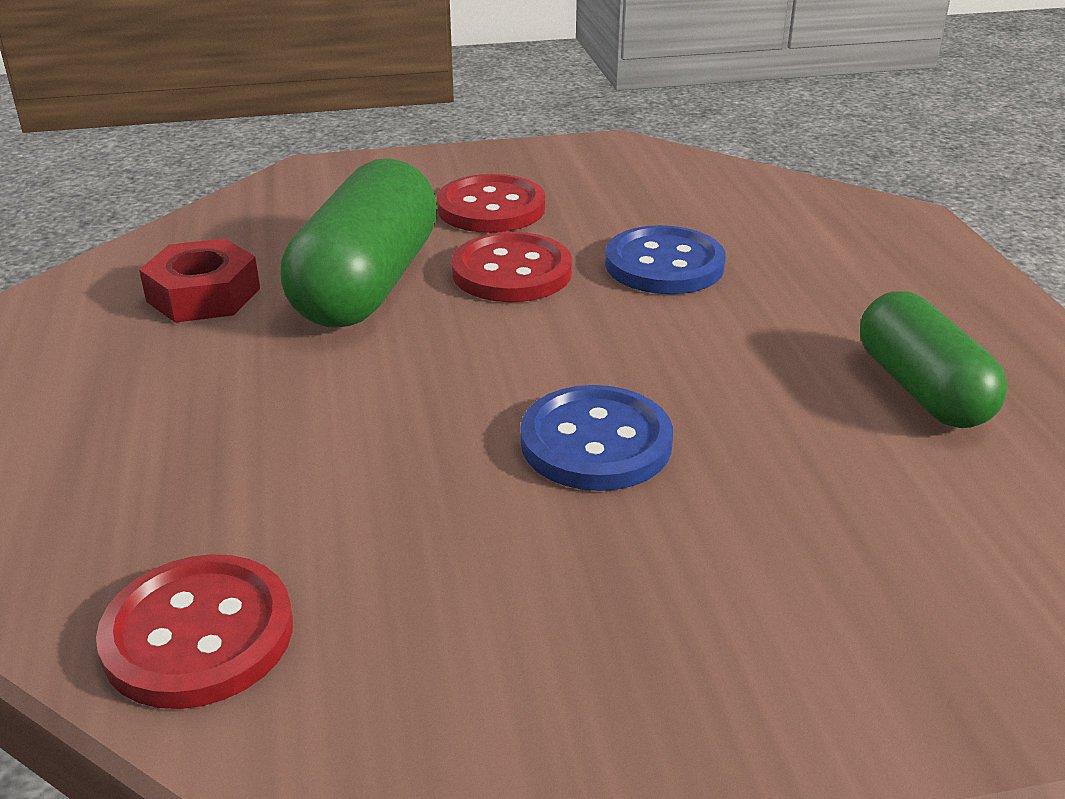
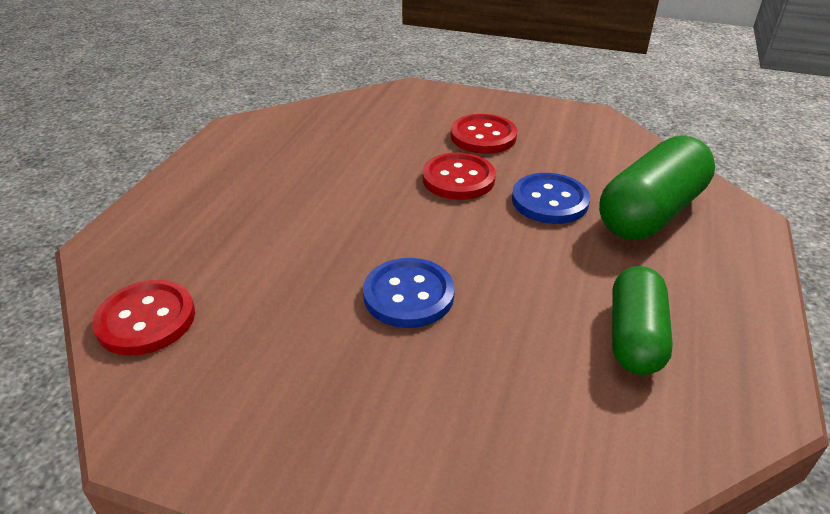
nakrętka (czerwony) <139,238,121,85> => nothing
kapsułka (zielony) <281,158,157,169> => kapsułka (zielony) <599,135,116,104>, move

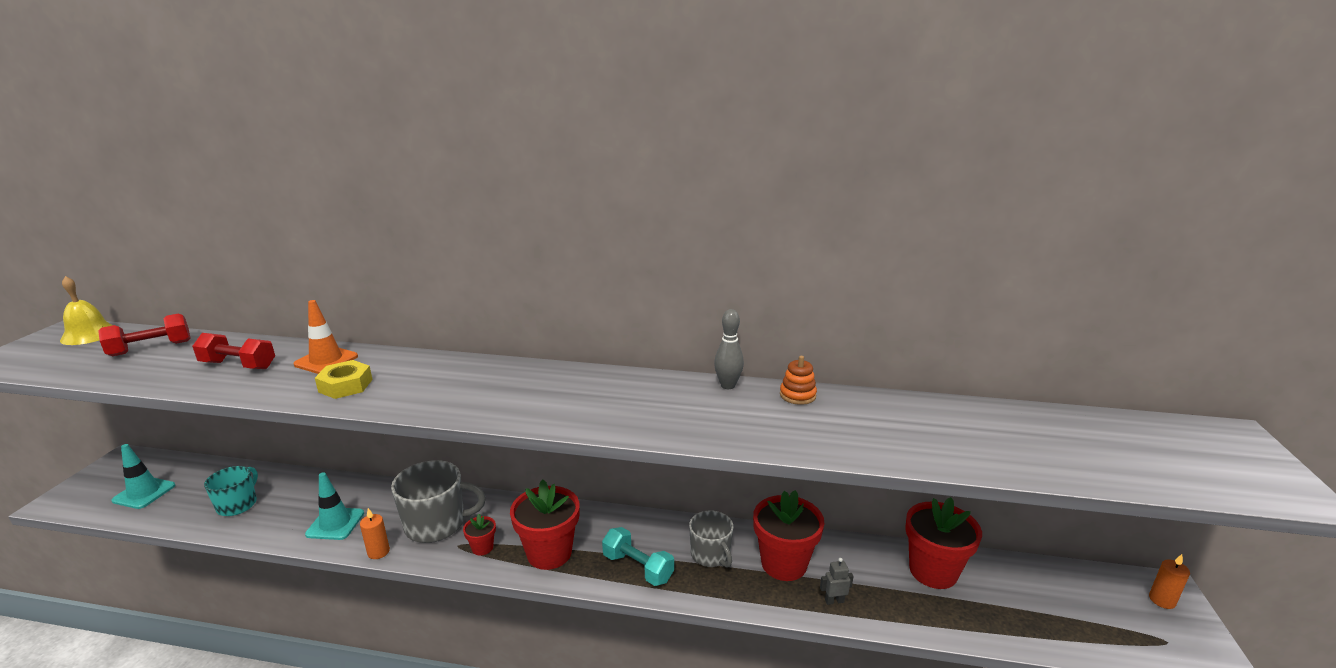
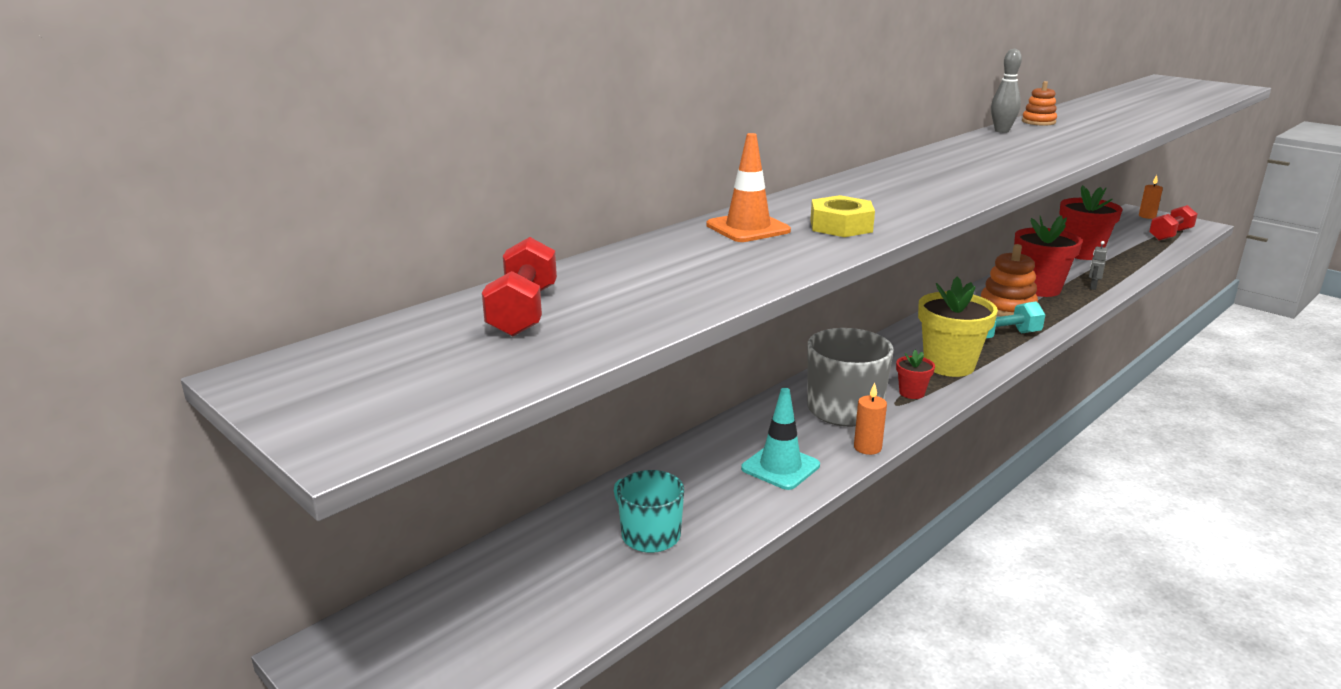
dzwonek (żółty) <60,276,53,69> => nothing
pachołek (turkusowy) <111,444,64,65> => nothing
hantel (czerwony) <192,333,83,36> => hantel (czerwony) <1149,205,48,36>, move
kubek (szary) <689,510,44,58> => zabawka nakładanka (pomarańczowy) <981,244,57,73>
doniczka (czerwony) <510,480,70,90> => doniczka (żółty) <918,277,80,100>

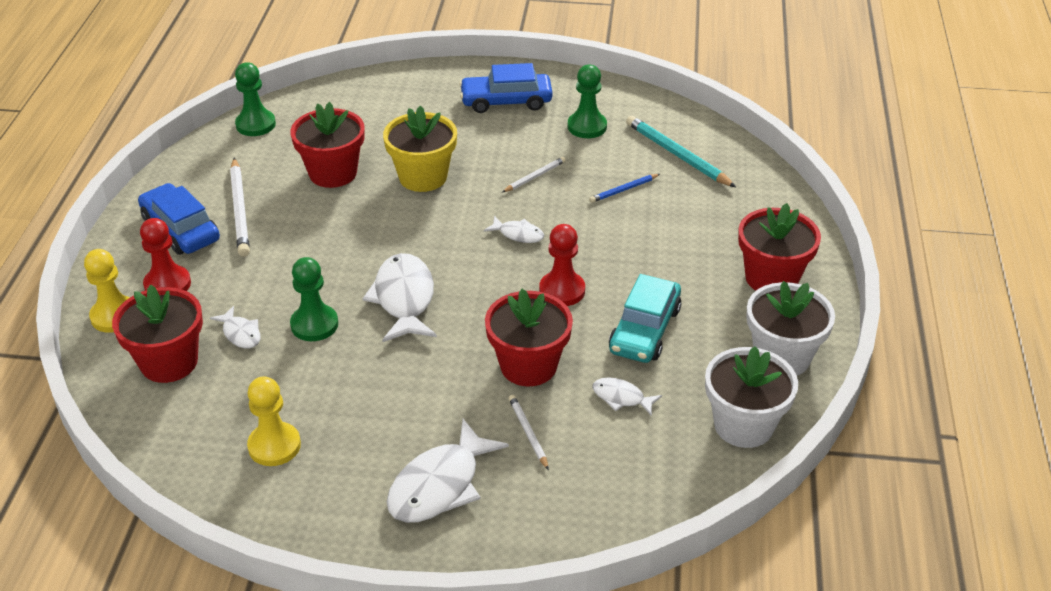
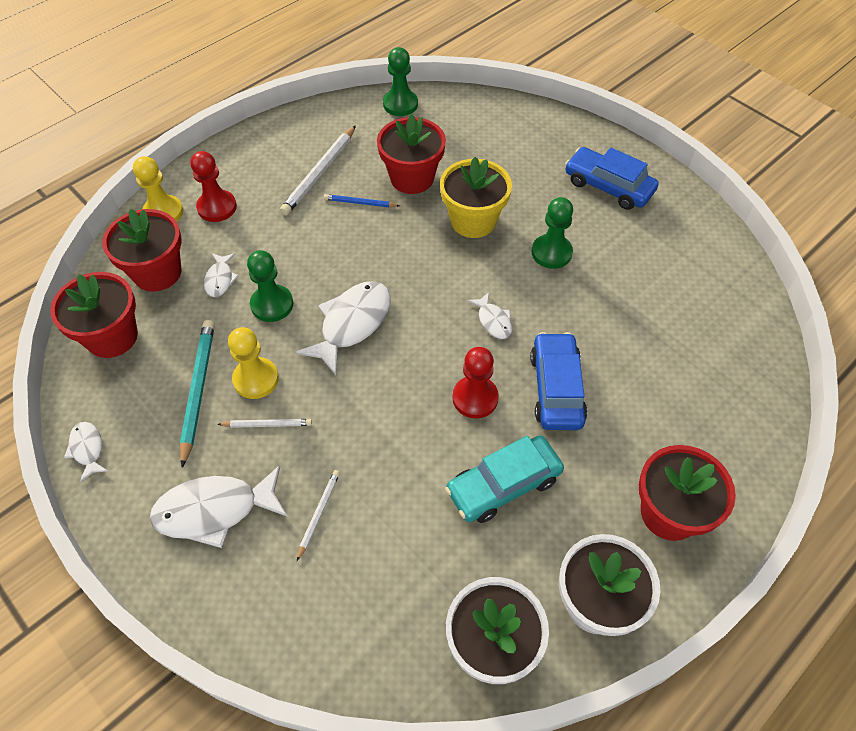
samochód (niebieski) <138,183,82,72> => samochód (niebieski) <530,332,57,98>, move
pionek (żółty) <247,376,54,90> => pionek (żółty) <228,327,51,72>, move
doniczka (czerwony) <485,289,88,97> => doniczka (czerwony) <50,272,88,86>, move
ołówek (biały) <502,157,64,35> => ołówek (biały) <217,419,95,9>, move
pionek (zielony) <568,64,39,74> => pionek (zielony) <532,197,41,72>, move
ołówek (niebieski) <589,174,71,29> => ołówek (niebieski) <324,194,76,13>, move
ryba (biały) <592,378,70,38> => ryba (biały) <64,422,44,60>, move
ołówek (turkusowy) <626,115,110,72> => ołówek (turkusowy) <180,320,35,148>, move

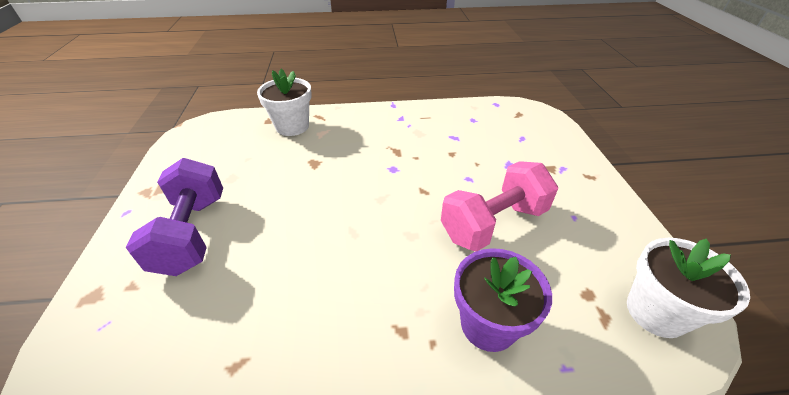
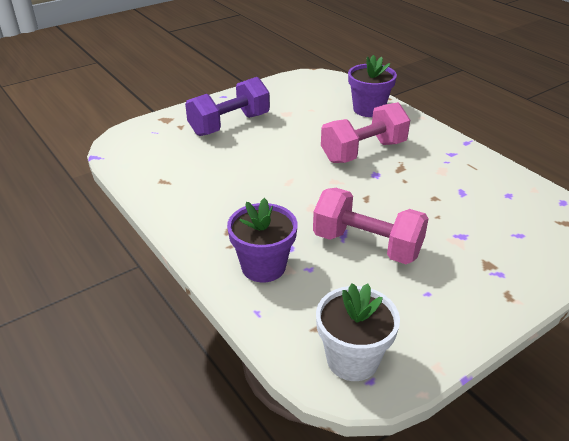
nothing => hantel (różowy) <321,102,89,61>
doniczka (biały) <257,69,55,67> => doniczka (fioletowy) <348,55,49,62>

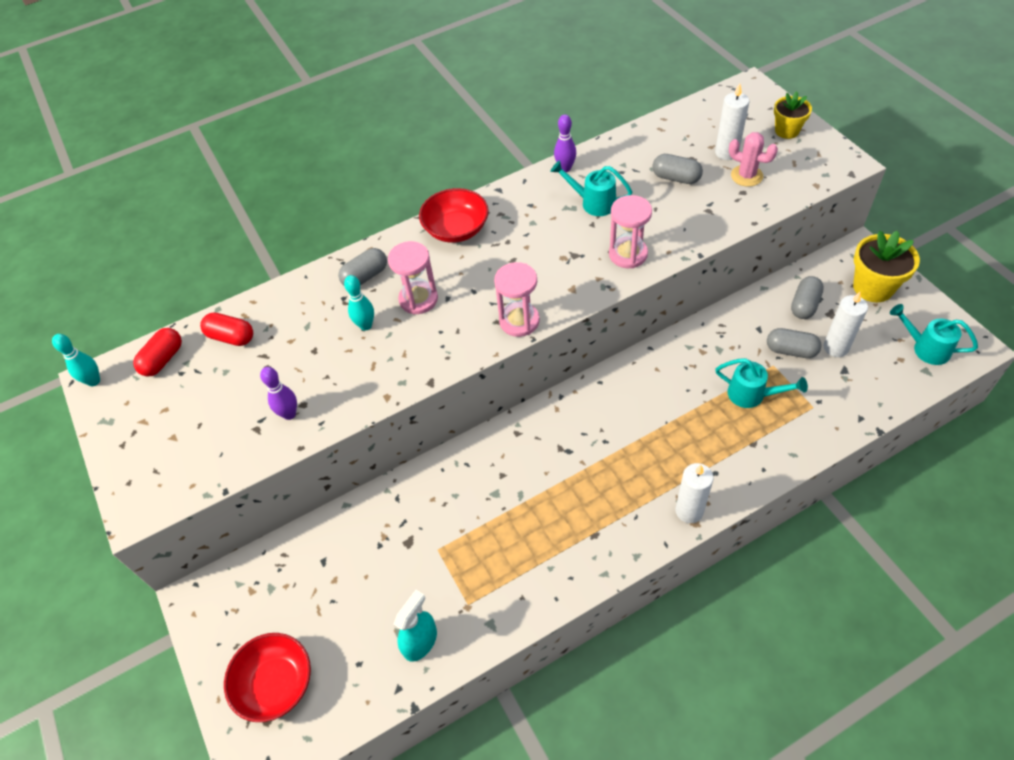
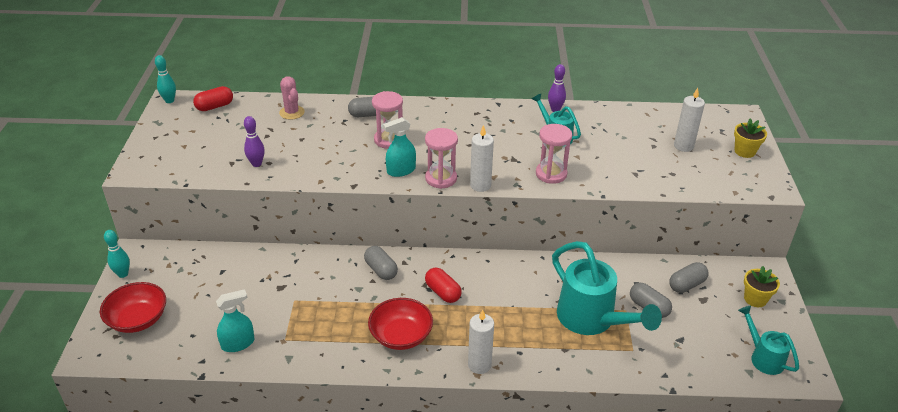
nothing => spryskiwacz (turkusowy) <383,117,33,60>
kapsułka (czerwony) <200,313,53,33> => kapsułka (czerwony) <425,268,37,35>, move
kręgiel (turkusowy) <344,275,30,56> => kręgiel (turkusowy) <104,230,26,48>, move
miska (czerwony) <419,188,70,55> => miska (czerwony) <368,298,65,52>, move
kapsułka (szary) <652,154,51,30> => kapsułka (szary) <364,246,34,34>, move
kaktus (różowy) <729,132,49,55> => kaktus (różowy) <279,76,26,44>, move
świeca (biały) <823,292,45,65> => świeca (biały) <470,125,24,67>, move
konewka (turkusowy) <715,358,93,50> => konewka (turkusowy) <552,241,110,94>, x1.84
doniczka (żółty) <853,231,67,71> => doniczka (żółty) <744,266,36,41>, x0.63

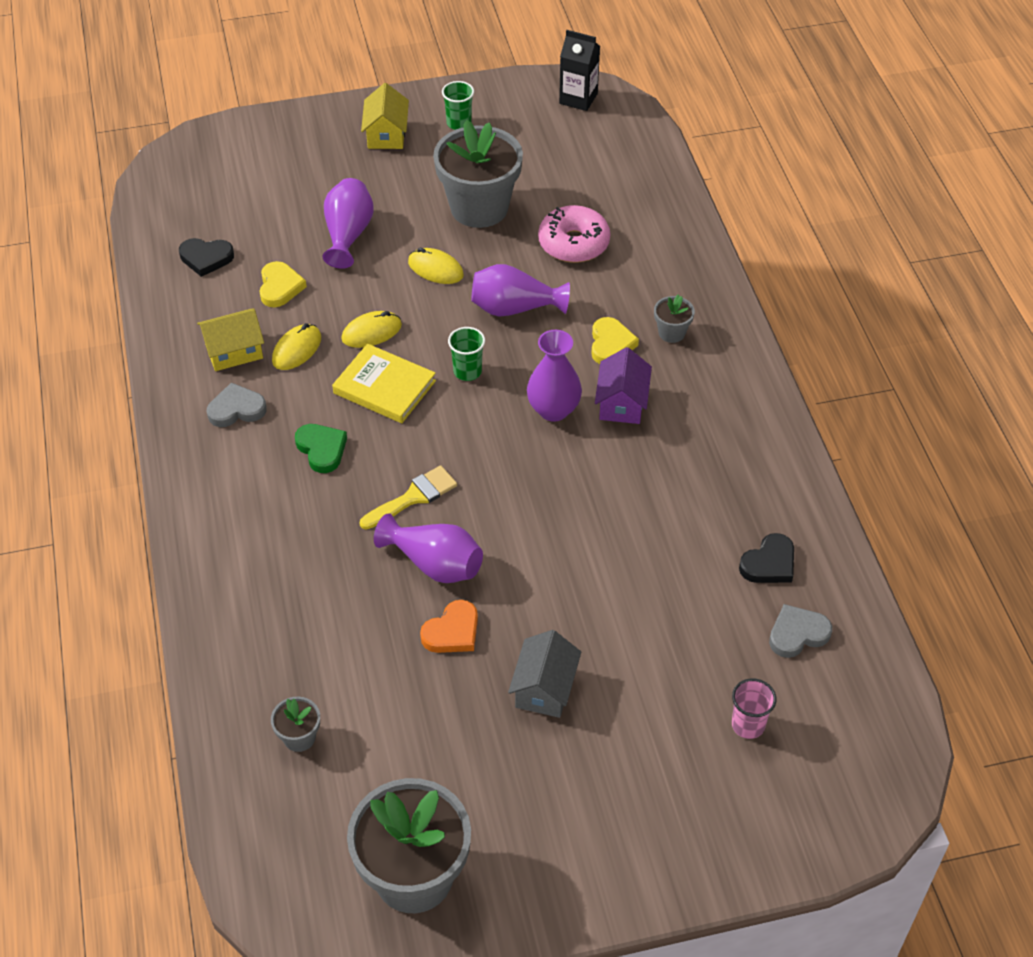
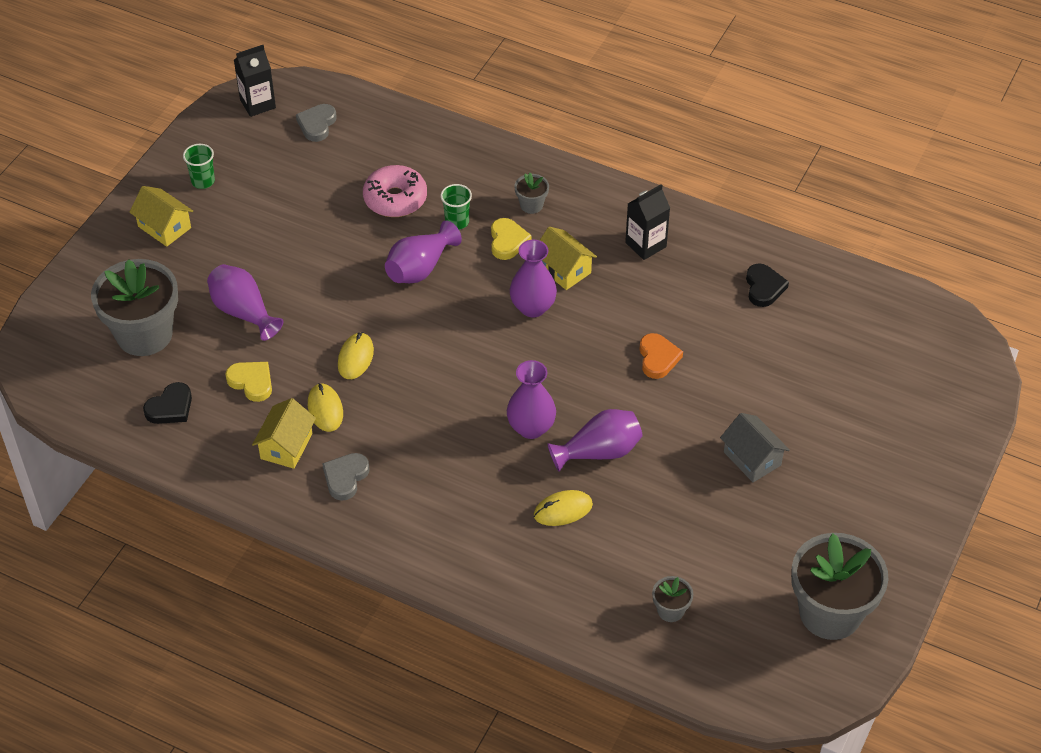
serce (zielony) <295,424,52,49> => nothing
książka (żółty) <332,344,104,79> => nothing
szklanka (różowy) <732,678,44,61> => nothing
nothing => karton mleka (czarny) <625,184,45,76>
myszka (żółty) <408,248,56,36> => myszka (żółty) <534,490,59,36>, move
serce (pomarańczowy) <420,600,58,53> => serce (pomarańczowy) <639,333,44,46>, move
doniczka (szary) <433,120,90,108> => doniczka (szary) <91,259,87,97>, move
szklanka (zielony) <448,327,37,54> => szklanka (zielony) <441,184,31,46>, move
serce (szary) <769,604,63,54> => serce (szary) <296,104,41,38>, move
pędzel (żółty) <360,465,97,65> => wazon (fioletowy) <507,360,49,79>
domek (fioletowy) <595,347,57,77> => domek (żółty) <539,227,58,63>
serce (żółty) <591,317,48,47> => serce (żółty) <491,218,41,42>, 45 degrees clockwise

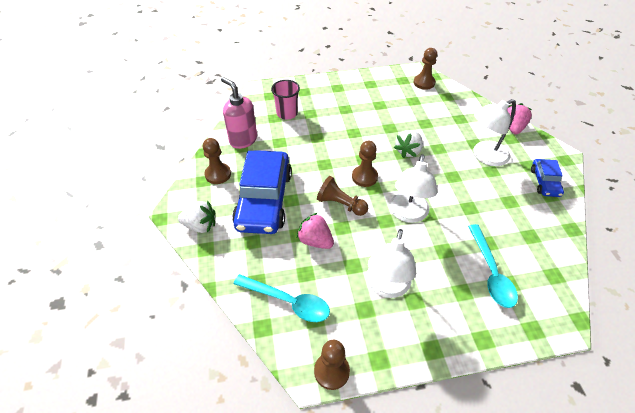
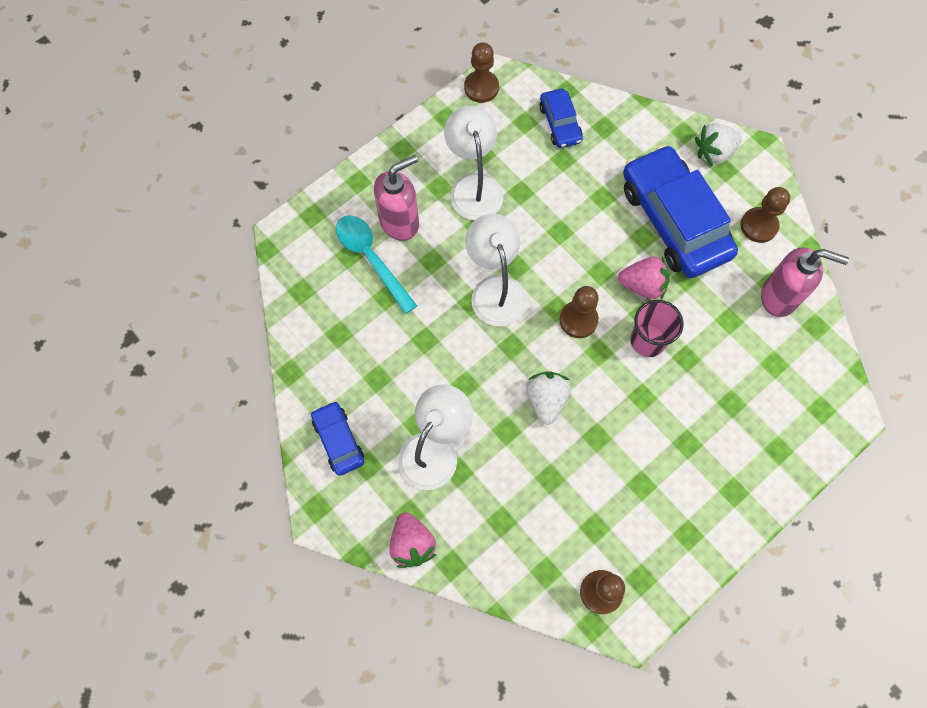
pionek (brązowy) <317,176,51,40> => nothing
nothing => dozownik mydła (różowy) <374,155,45,86>
szklanka (różowy) <271,80,29,40> => szklanka (różowy) <630,300,54,57>, move
truskawka (różowy) <296,212,38,37> => truskawka (różowy) <618,256,52,43>, move
łyżka (turkusowy) <234,274,96,48> => samochód (niebieski) <539,89,44,59>

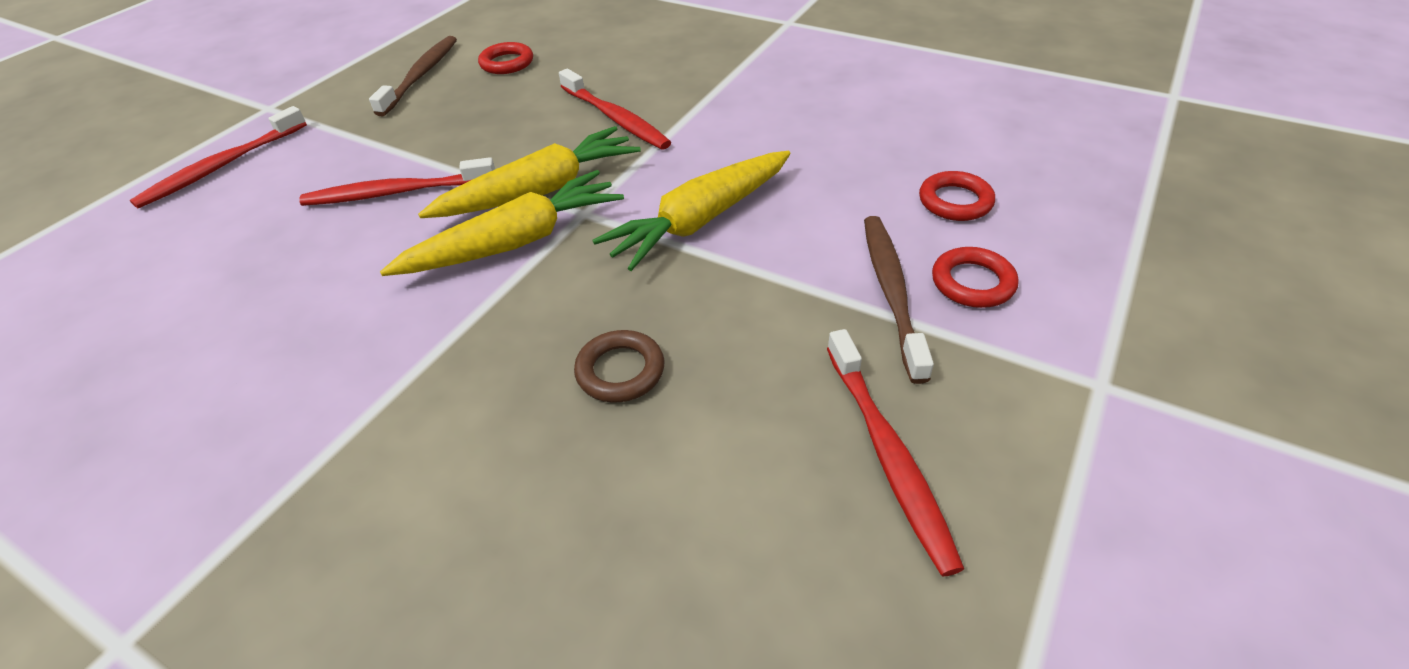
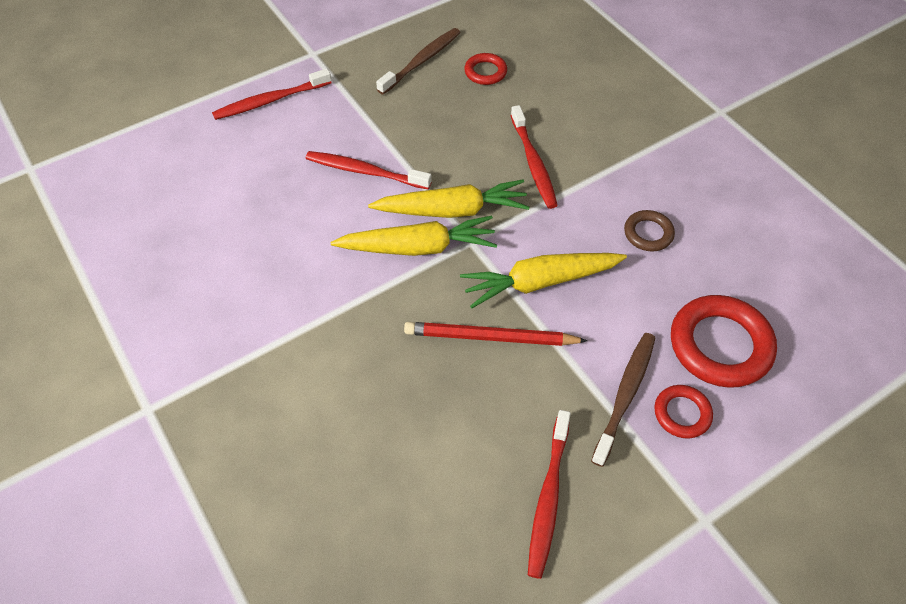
nothing => ołówek (czerwony) <404,322,183,24>
pierścień (brązowy) <574,330,91,73> => pierścień (brązowy) <624,210,51,41>, move
pierścień (czerwony) <919,171,76,50> => pierścień (czerwony) <671,295,106,93>, x1.89

